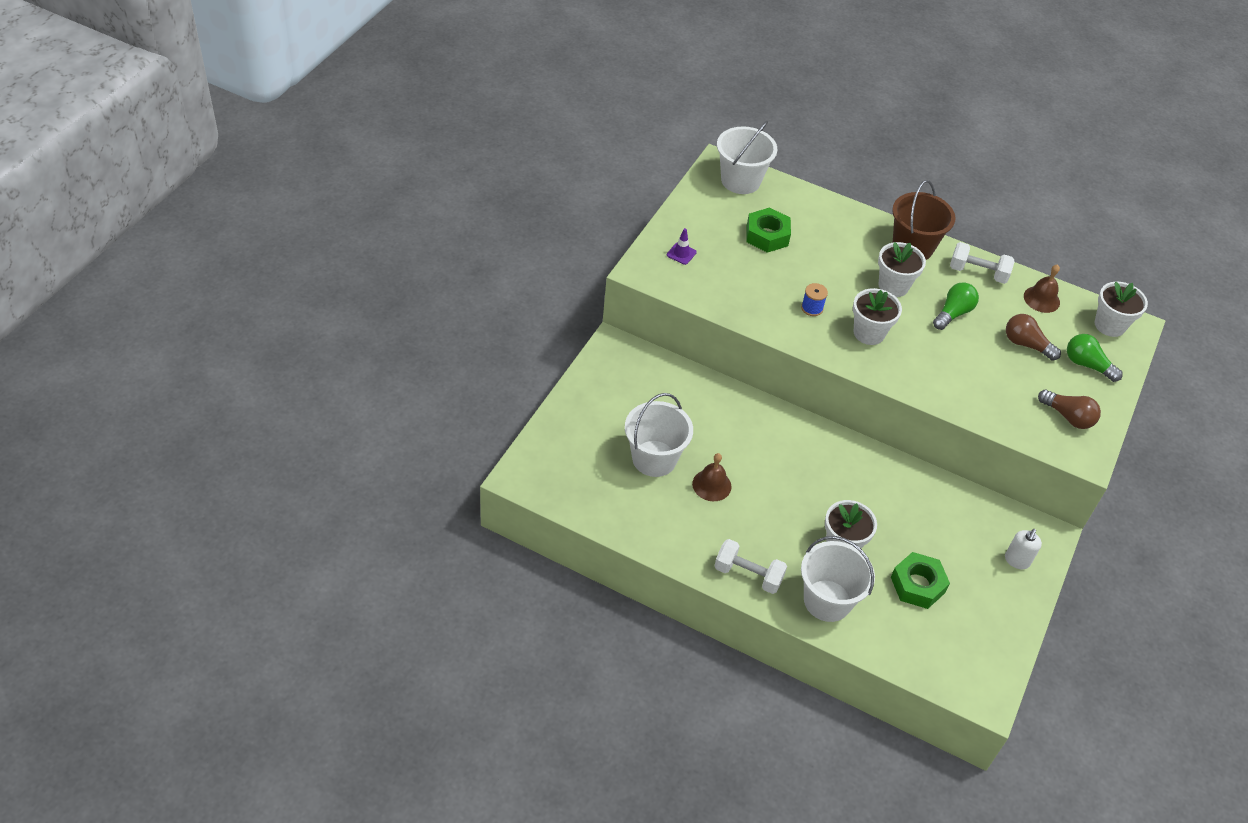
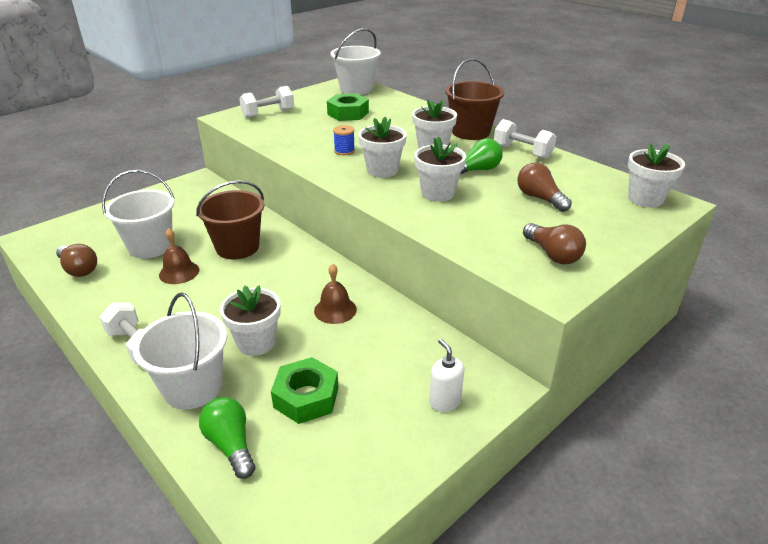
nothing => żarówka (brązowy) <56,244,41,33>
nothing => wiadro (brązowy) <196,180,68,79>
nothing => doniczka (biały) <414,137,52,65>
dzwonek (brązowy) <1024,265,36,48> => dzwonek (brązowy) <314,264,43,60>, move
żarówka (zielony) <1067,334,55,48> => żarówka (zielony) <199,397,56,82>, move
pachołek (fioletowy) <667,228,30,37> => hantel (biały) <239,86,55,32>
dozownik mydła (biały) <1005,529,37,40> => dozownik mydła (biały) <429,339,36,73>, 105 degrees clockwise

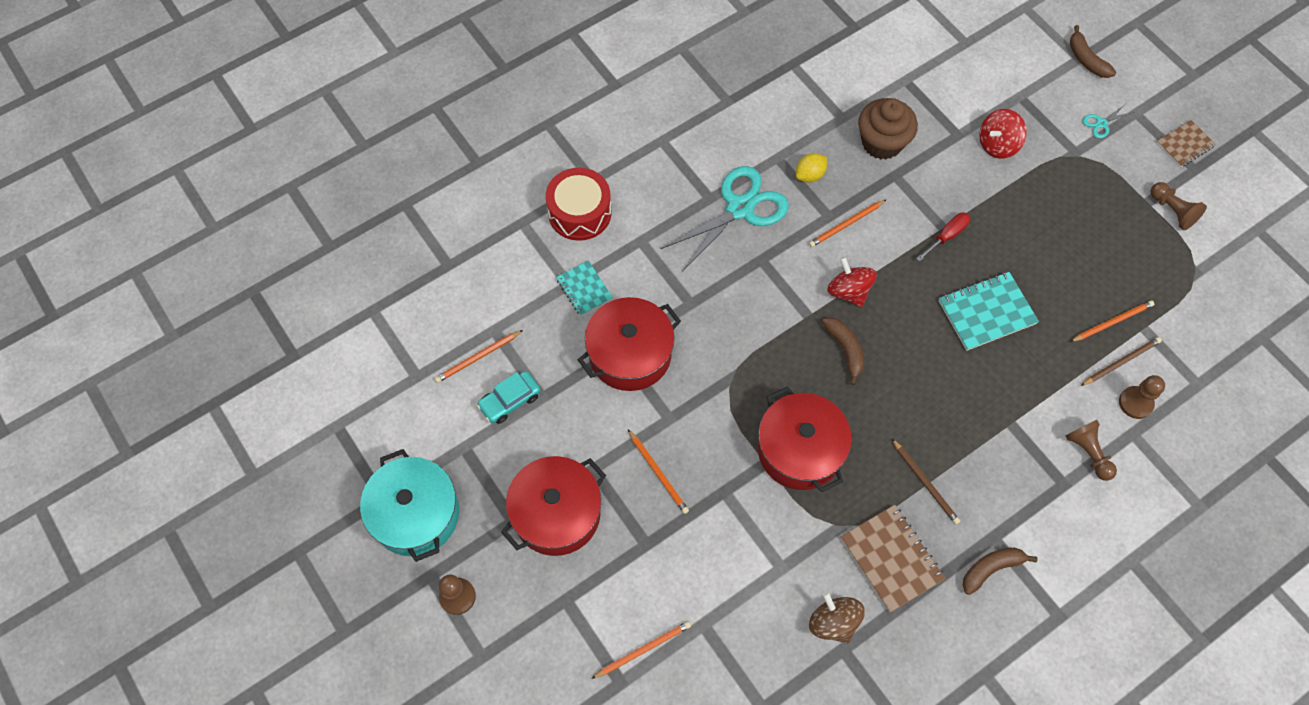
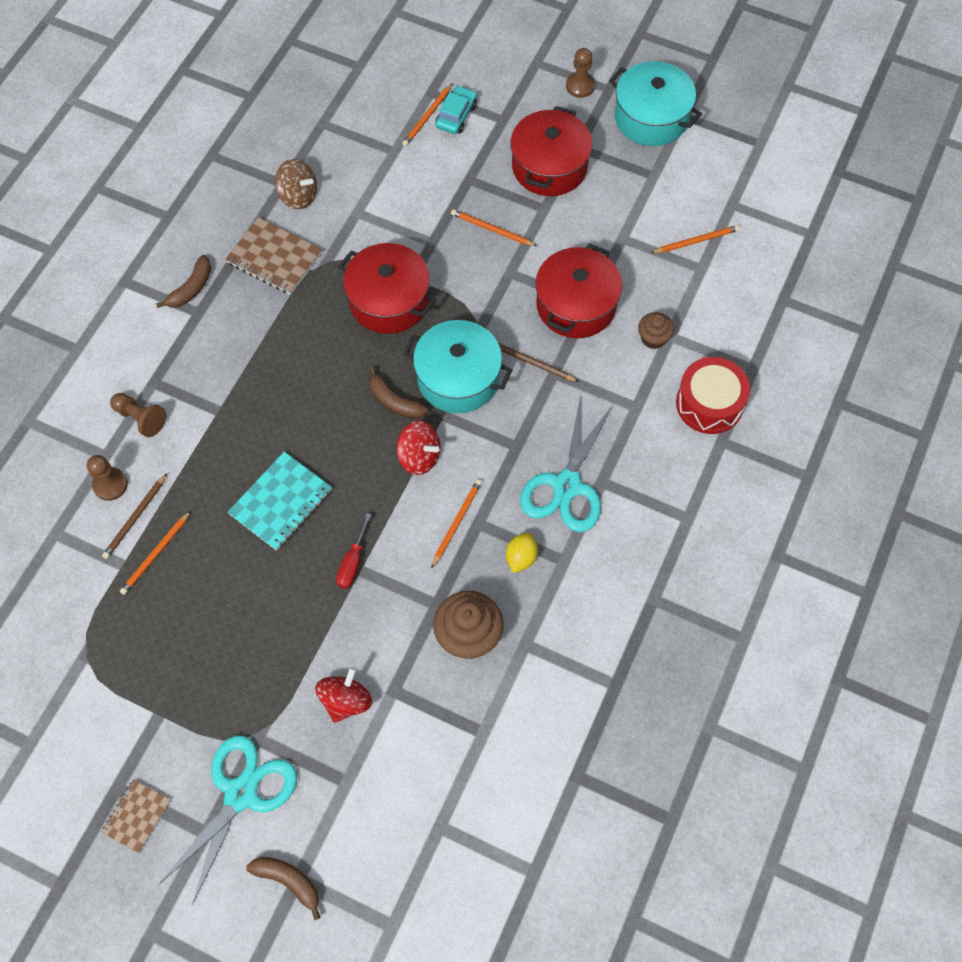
pionek (brązowy) <1150,182,57,48> => nothing
nothing => garnek (turkusowy) <403,320,109,93>
samochód (turkusowy) <477,371,64,53> => samochód (turkusowy) <436,85,41,49>, move
ołówek (brązowy) <892,439,68,85> => ołówek (brązowy) <498,343,81,39>, move
zeszyt (turkusowy) <556,260,57,56> => muffinka (brązowy) <638,312,36,37>
ołówek (pomarańczowy) <435,330,88,53> => ołówek (pomarańczowy) <651,225,89,28>, 45 degrees clockwise
nożyczki (turkusowy) <1082,105,52,33> => nożyczki (turkusowy) <158,735,139,170>, x2.42

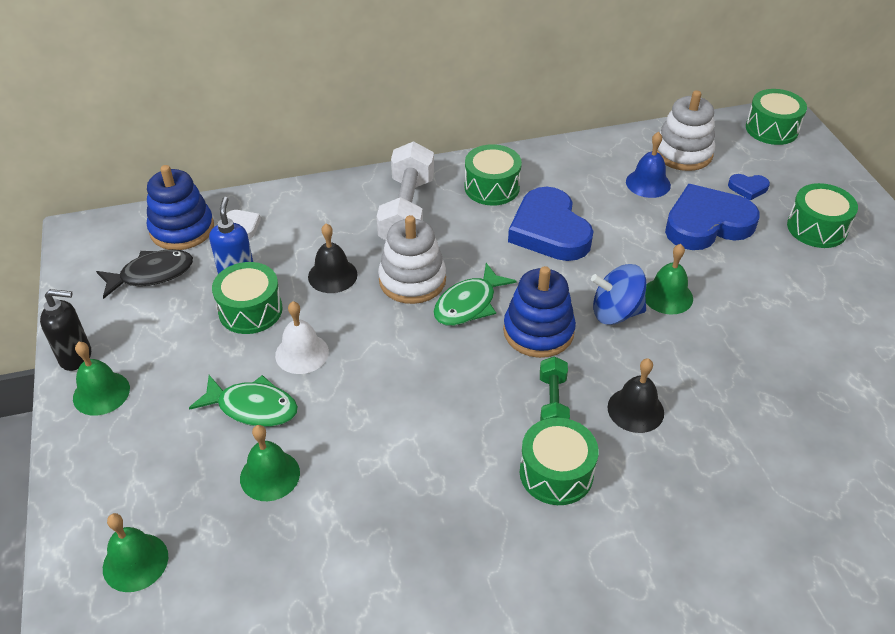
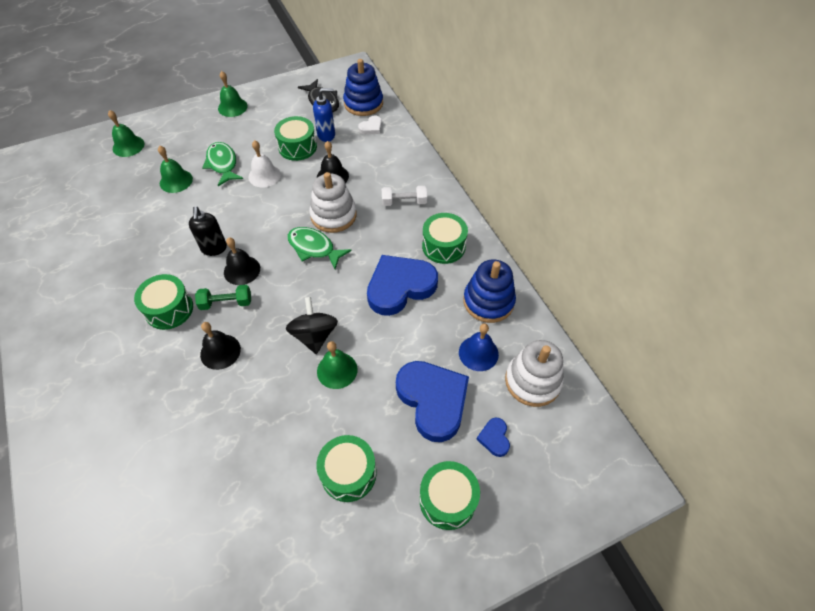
nothing => dzwonek (czarny) <224,237,36,48>
dozownik mydła (czarny) <40,289,51,82> => dozownik mydła (czarny) <189,207,38,49>, move
zabawka nakładanka (niebieski) <503,266,73,92> => zabawka nakładanka (niebieski) <463,260,53,63>, move
bęben (zielony) <746,89,61,56> => bęben (zielony) <316,435,61,67>, move
bączek (niebieski) <591,264,55,61> => bączek (czarny) <286,297,52,57>
ryba (zielony) <189,375,109,52> => ryba (zielony) <202,142,41,44>, 150 degrees clockwise
hantel (biały) <377,141,57,99> => hantel (biały) <382,186,45,20>, x0.54

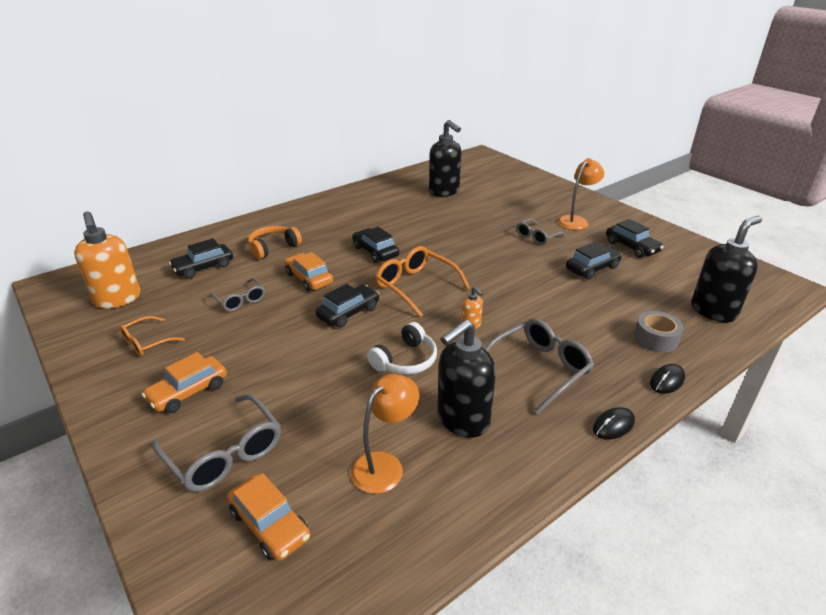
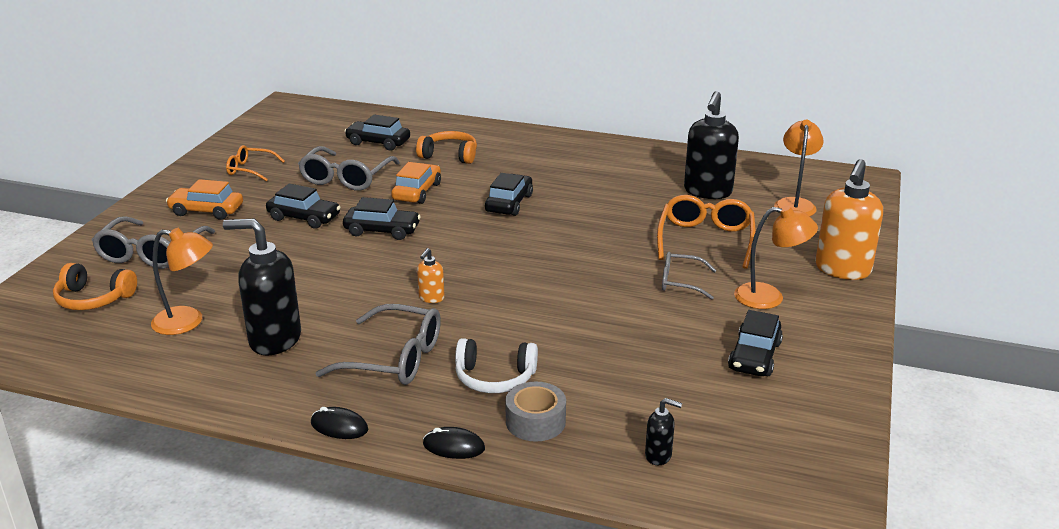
nothing => lampka (pomarańczowy) <774,120,50,96>
dozownik mydła (pomarańczowy) <74,211,66,98> => dozownik mydła (pomarańczowy) <815,159,68,121>, move
słuchawki (biały) <367,322,70,53> => słuchawki (biały) <455,338,83,55>, move
okulary (pomarańczowy) <375,246,95,71> => okulary (pomarańczowy) <657,195,99,74>, move
samochód (czarny) <566,242,56,38> => samochód (czarny) <266,184,75,45>, move
samochód (pomarańczowy) <227,473,83,88> => słuchawki (pomarańczowy) <53,263,84,47>
okulary (szary) <210,278,55,33> => okulary (szary) <298,146,102,45>, x1.66
dozownik mydła (czarny) <691,216,71,106> => dozownik mydła (czarny) <645,398,37,67>, x0.46

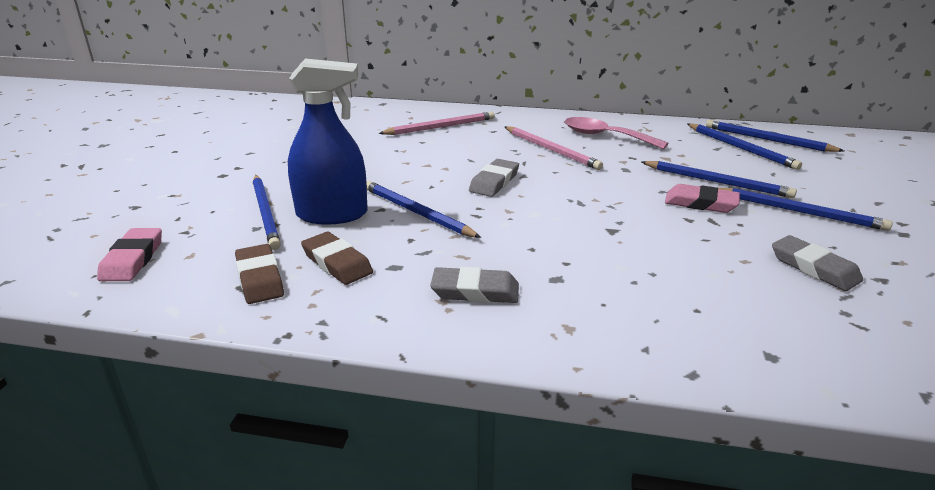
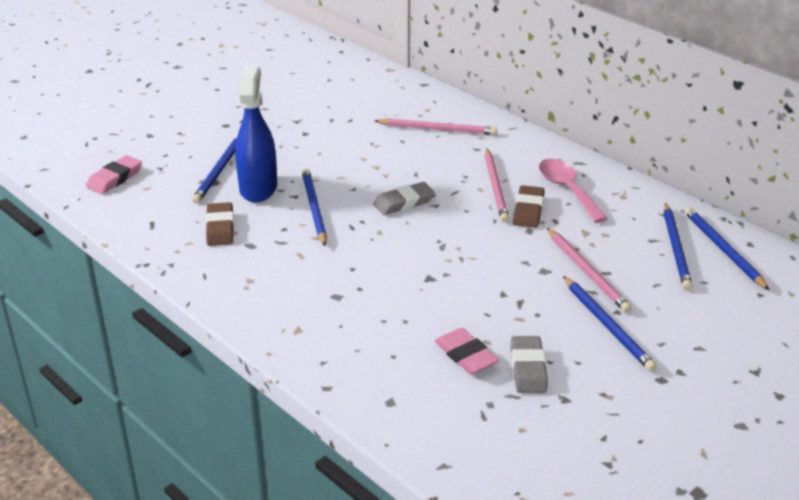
gumka do mazania (szary) <430,267,89,36> => nothing
gumka do mazania (brązowy) <235,244,49,60> => gumka do mazania (brązowy) <513,185,32,43>, move
gumka do mazania (różowy) <665,184,75,29> => gumka do mazania (różowy) <435,328,64,47>, move
ołówek (niebieski) <641,161,156,37> => ołówek (różowy) <547,228,84,85>
spryskiwacz (niebieski) <288,59,80,166> => spryskiwacz (niebieski) <235,66,42,137>, 120 degrees counterclockwise

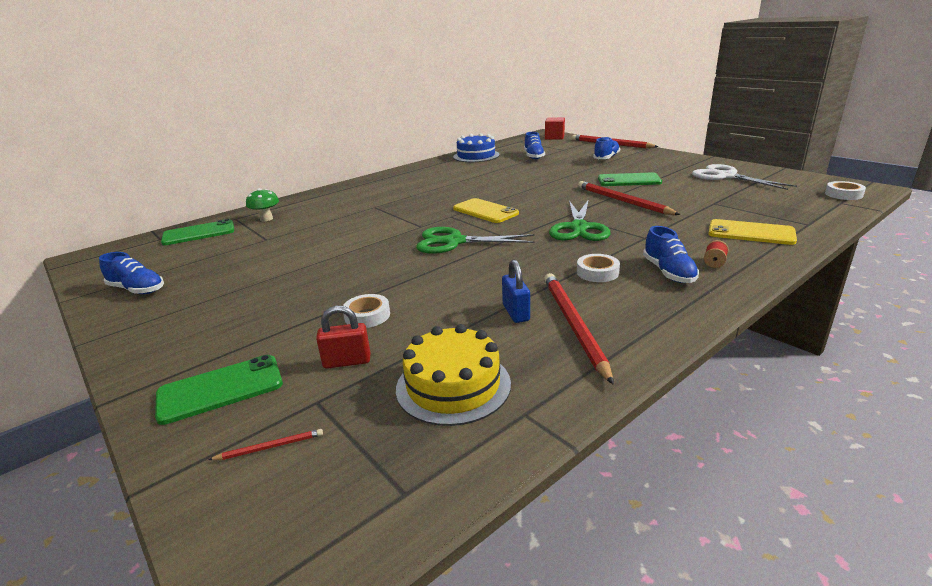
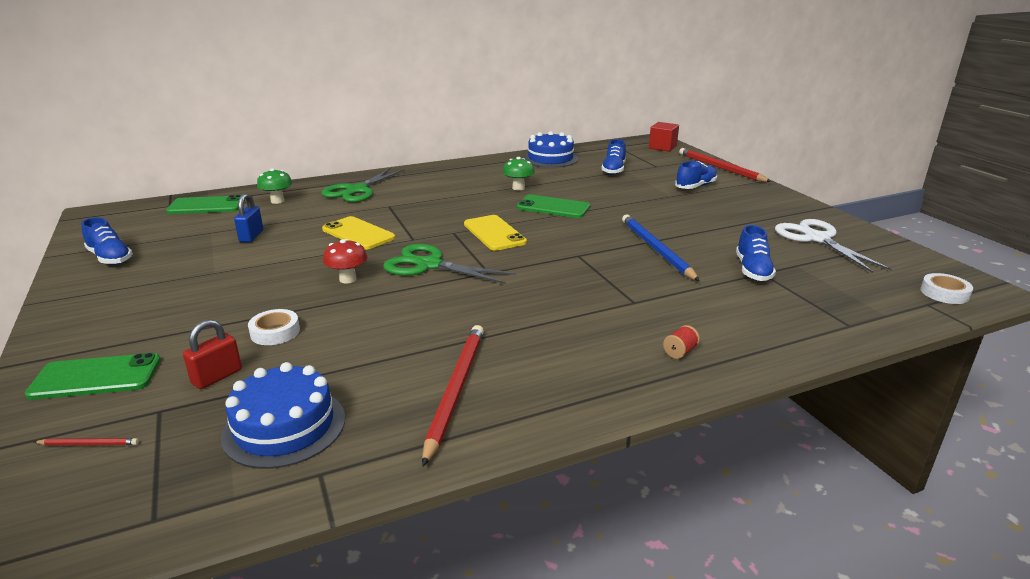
taśma klejąca (biały) <577,254,43,28> => nothing
nothing => grzyb (czerwony) <323,239,45,45>
nothing => grzyb (zielony) <503,157,32,34>
kłódka (niebieski) <502,259,28,64> => kłódka (niebieski) <234,193,29,49>, move
nożyczki (zielony) <549,199,61,42> => nożyczki (zielony) <321,168,84,34>, move
telefon (zielony) <598,172,64,14> => telefon (zielony) <517,194,73,24>, move
but (niebieski) <643,226,56,57> => but (niebieski) <736,225,40,56>, move
telefon (żółty) <708,219,89,26> => telefon (żółty) <322,216,73,34>, move
tort (żółty) <396,324,115,102> => tort (niebieski) <221,362,124,107>
ołówek (czerwony) <578,181,102,34> => ołówek (niebieski) <622,214,78,67>
kłódka (czerwony) <316,306,54,63> => kłódka (czerwony) <183,319,59,70>, 60 degrees counterclockwise

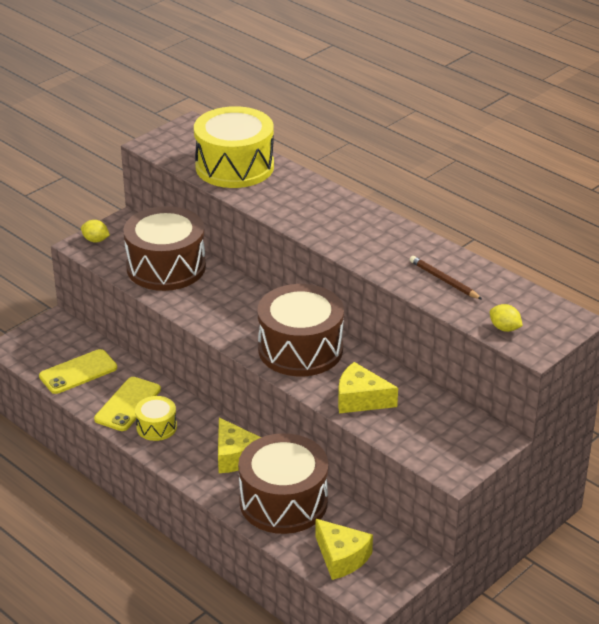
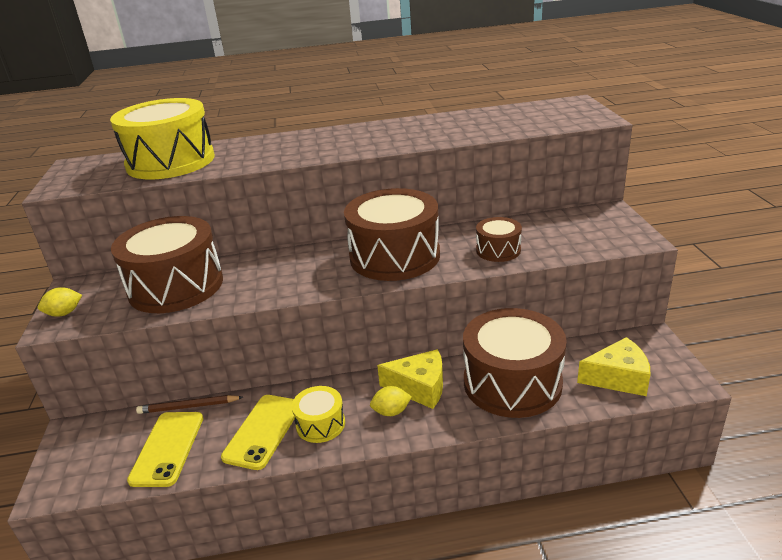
ołówek (brązowy) <410,256,73,44> => ołówek (brązowy) <136,395,107,19>, move
cytryna (żółty) <490,304,33,28> => cytryna (żółty) <370,386,42,30>, move
ser (żółty) <338,362,60,51> => bęben (brązowy) <476,217,46,45>
telefon (żółty) <94,377,67,54> => telefon (żółty) <221,395,74,75>, 45 degrees clockwise

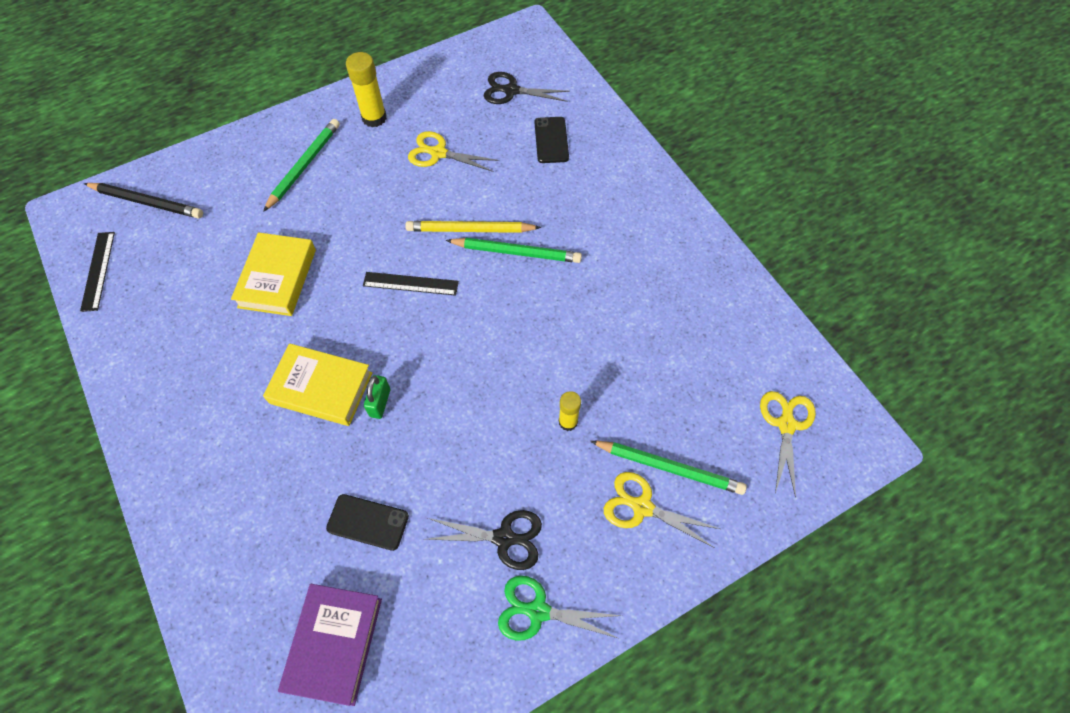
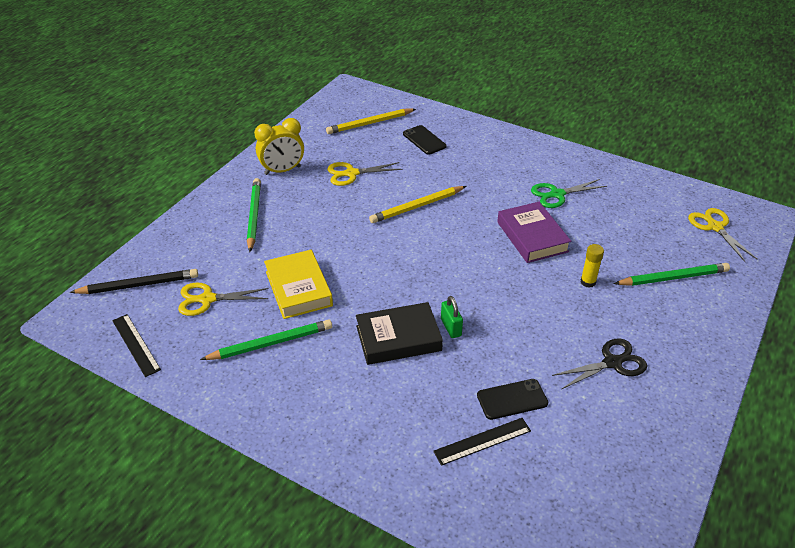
książka (fioletowy) <278,584,104,122> => książka (fioletowy) <497,202,74,61>, move
linijka (czarny) <363,272,96,24> => linijka (czarny) <433,418,98,48>, move
ołówek (zielony) <446,238,136,25> => ołówek (zielony) <200,320,132,40>, move
nożyczki (zielony) <498,576,124,64> => nożyczki (zielony) <531,179,76,29>, move
nożyczki (żółty) <604,472,116,76> => nożyczki (żółty) <178,283,91,33>, move
klej w sztyfcie (żółty) <346,52,41,75> => budzik (żółty) <254,118,50,57>
nożyczki (czarny) <483,72,87,32> => ołówek (żółty) <326,109,90,25>
książka (żółty) <263,343,109,83> => książka (czarny) <356,302,87,63>

